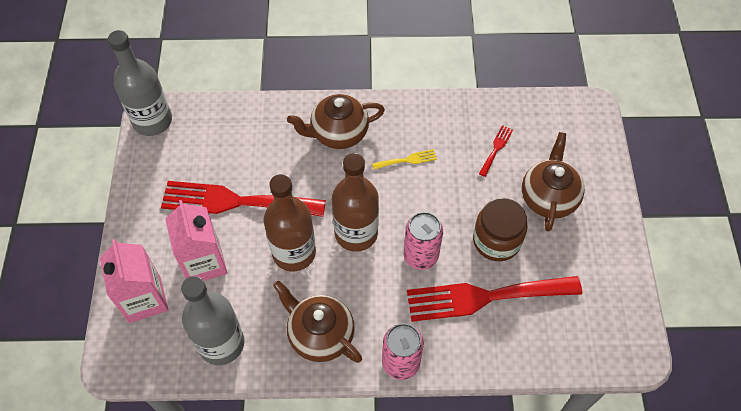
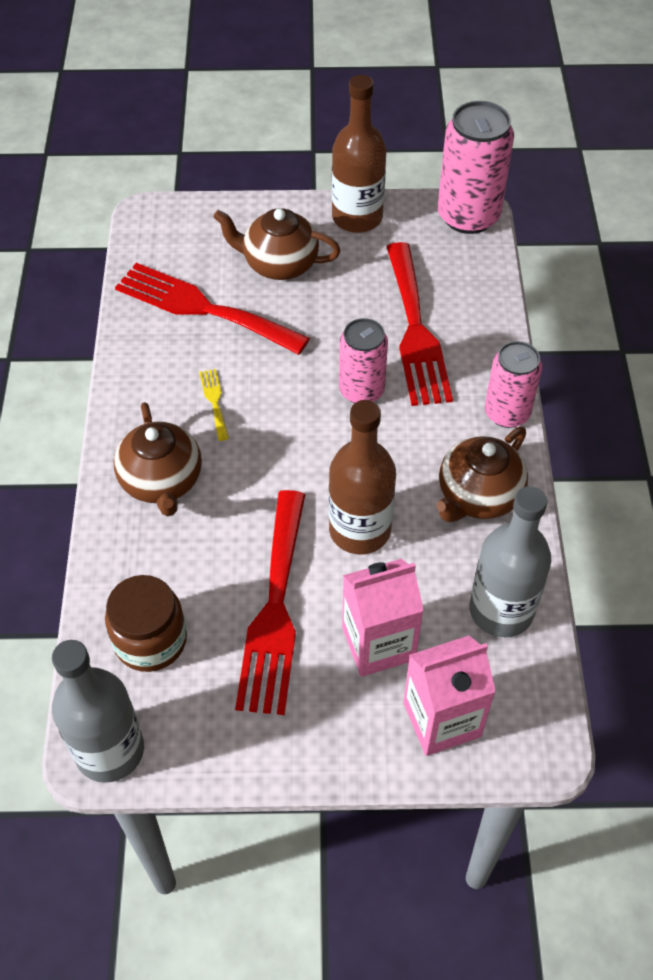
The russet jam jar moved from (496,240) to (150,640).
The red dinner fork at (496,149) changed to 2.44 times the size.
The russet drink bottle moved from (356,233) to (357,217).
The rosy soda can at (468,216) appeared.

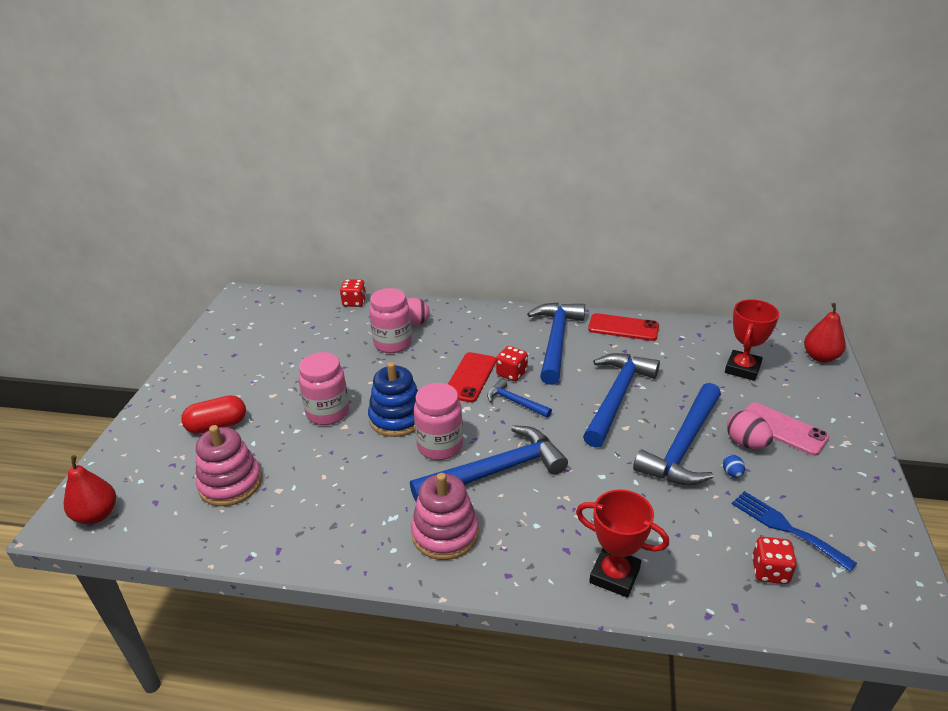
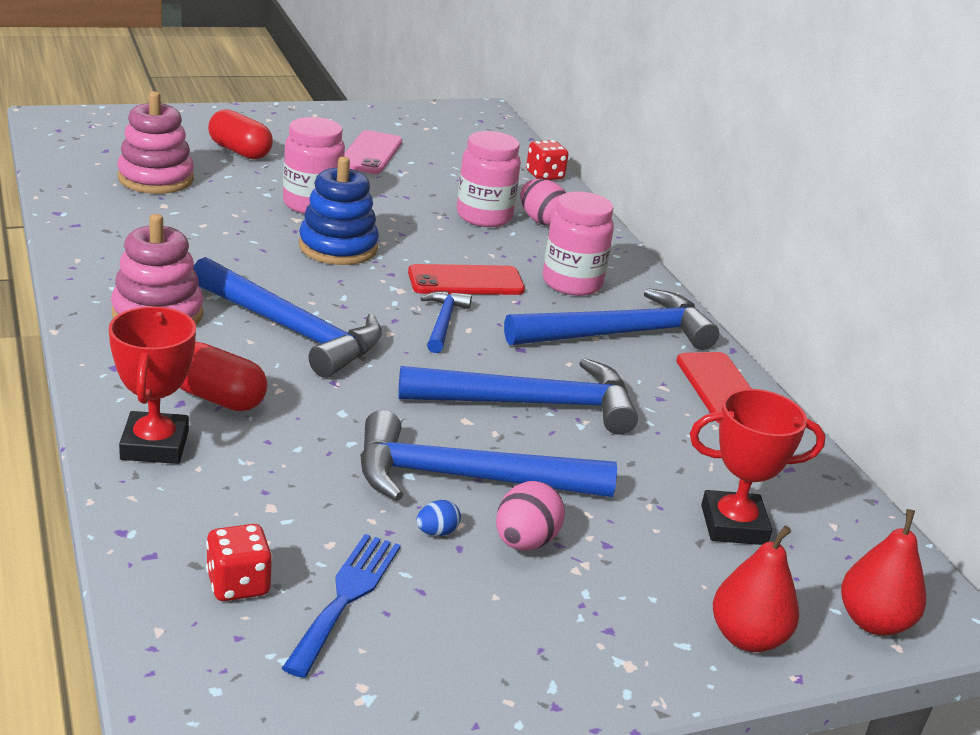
The red pill at (217,398) appeared.
The rosy mobile phone moved from (782,429) to (370,153).
The rosy jam jar moved from (440,446) to (572,283).
The red pear fruit moved from (97,515) to (747,638).
The red dice at (511,373) disappeared.

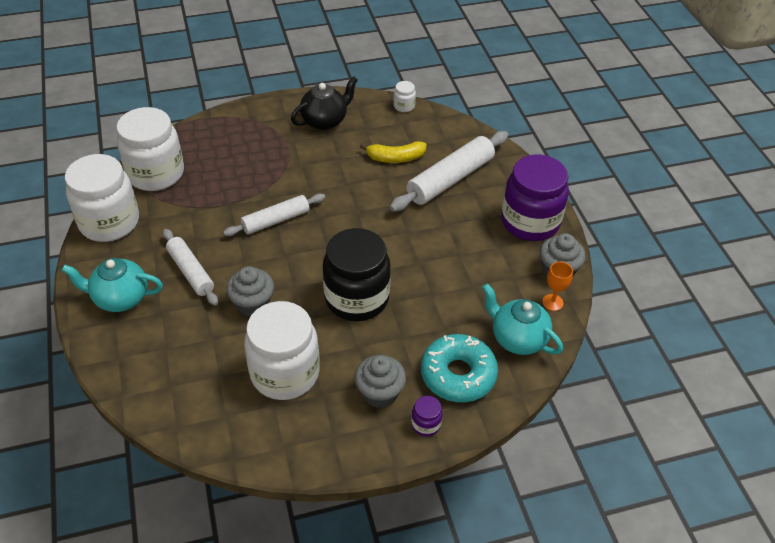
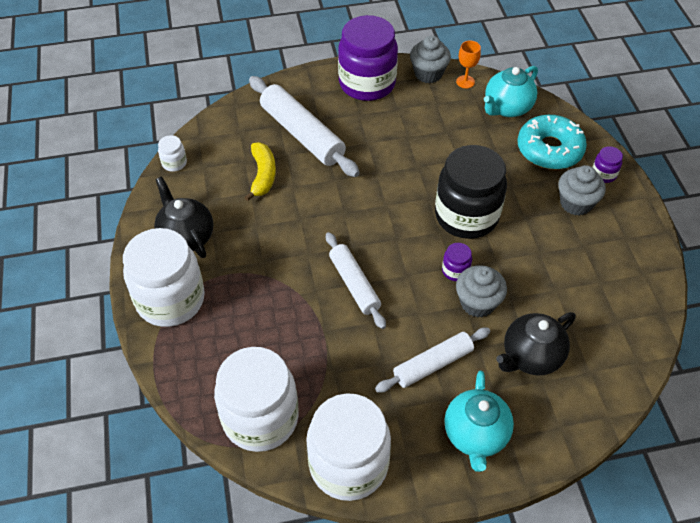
The snow-white jam jar moved from (285,373) to (170,300).
The purple jam jar at (455,271) appeared.
The ebony teapot at (530,357) appeared.

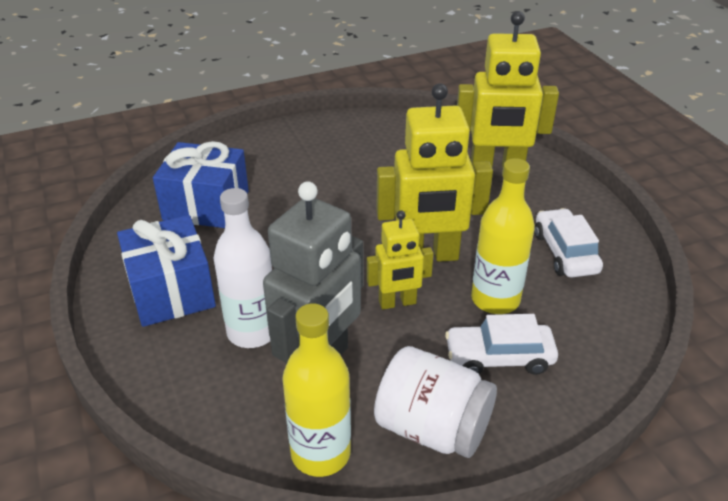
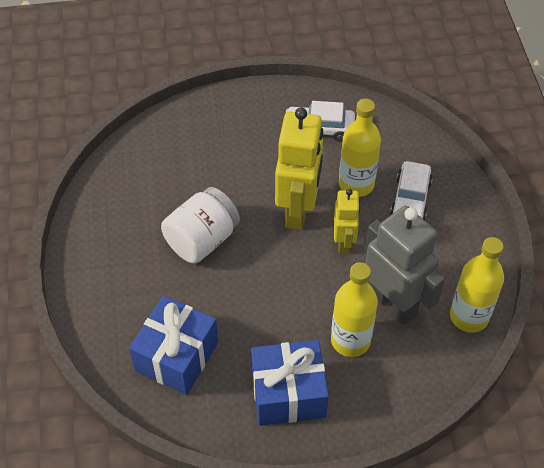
The snow-white jam jar moved from (432,428) to (202,240).
The snow-white drink bottle at (252,332) became the golden drink bottle at (350,340).
The golden robot figure at (496,171) disappeared.

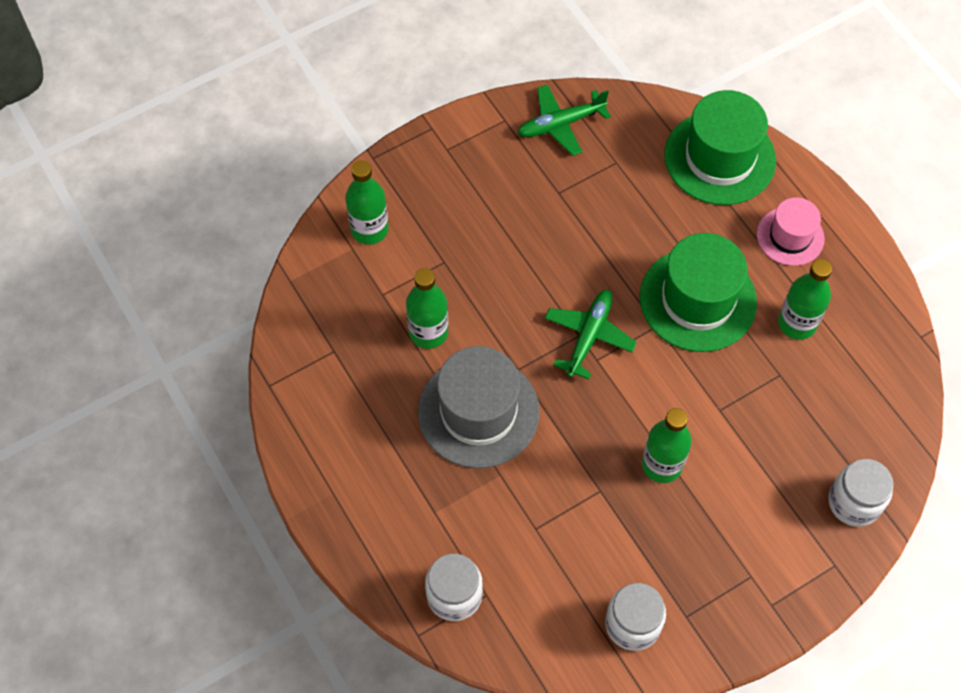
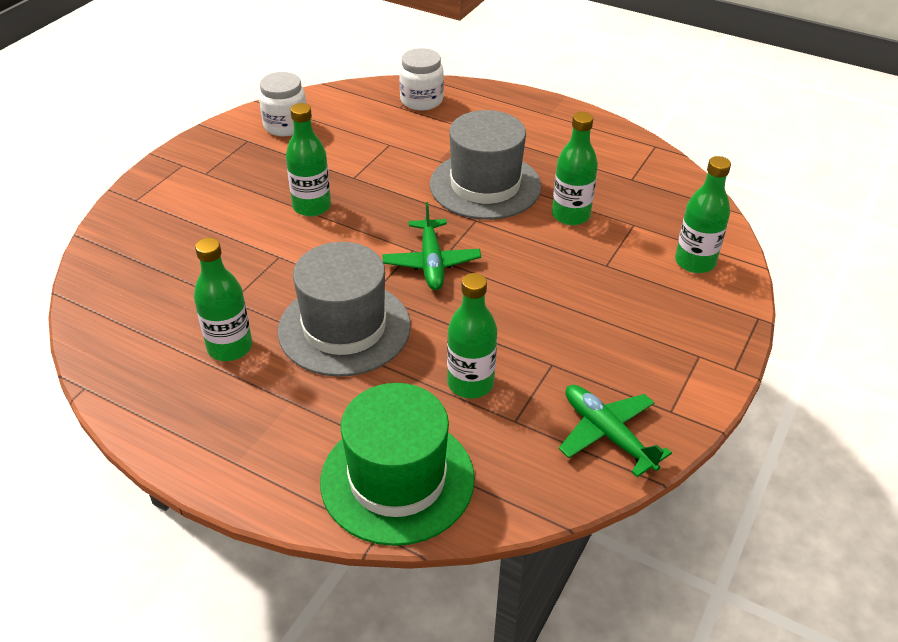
The green hat at (698,299) became the ash-grey hat at (344,328).
The green drink bottle at (470,383) appeared.
The green toy plane at (560,124) turned 75 degrees counterclockwise.
The rosy hat at (790,236) disappeared.
The snow-white jam jar at (854,502) disappeared.

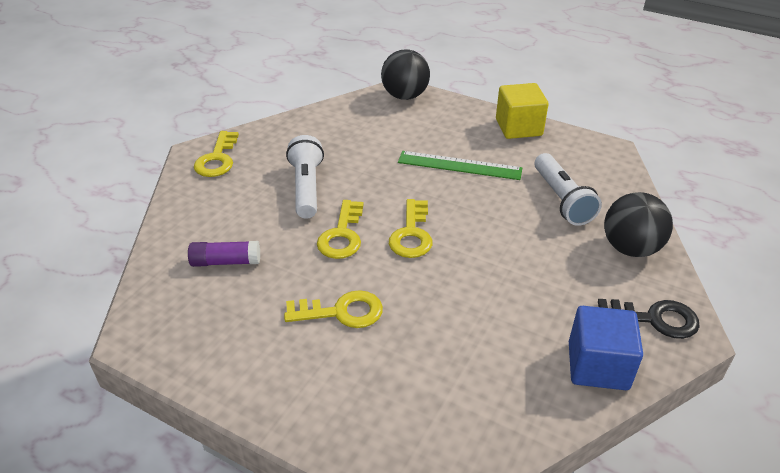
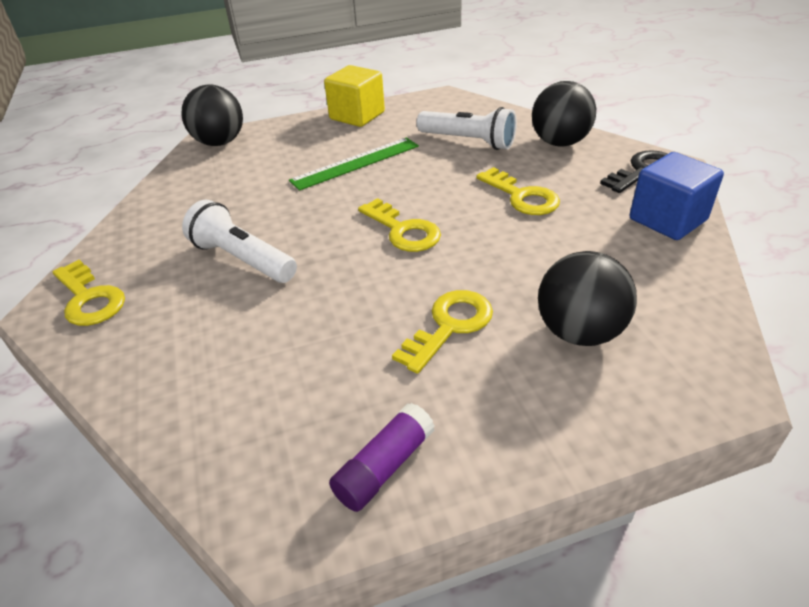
The purple glue stick moved from (225,262) to (384,467).
The golden door key moved from (342,235) to (522,197).
The ebony sphere at (579,332) appeared.

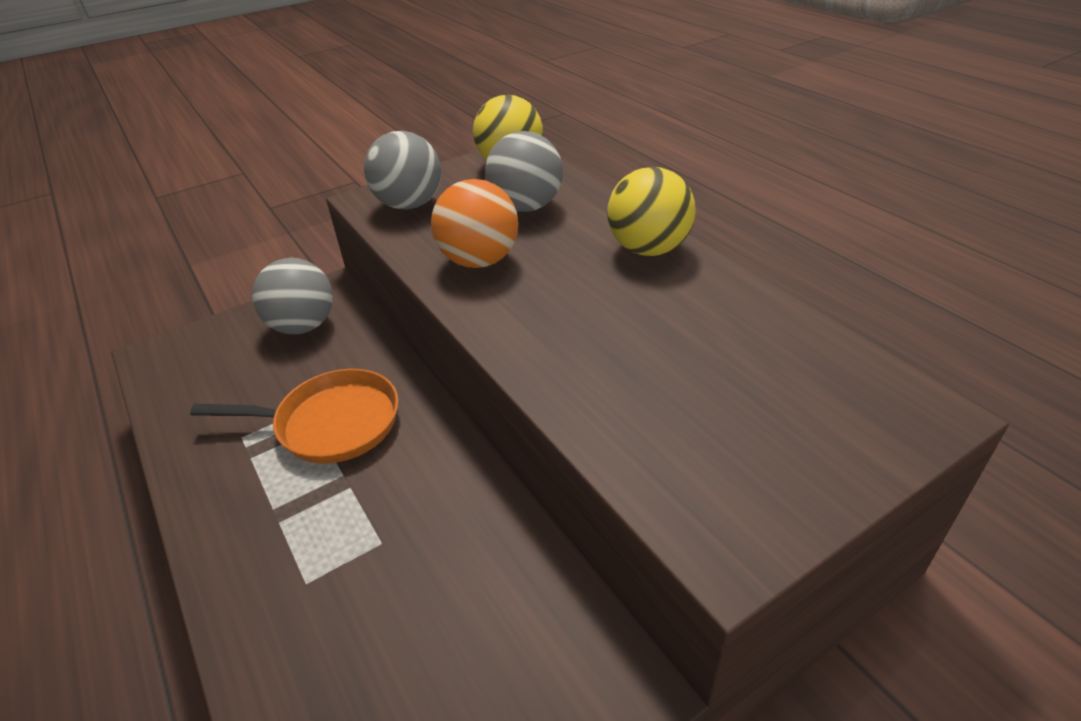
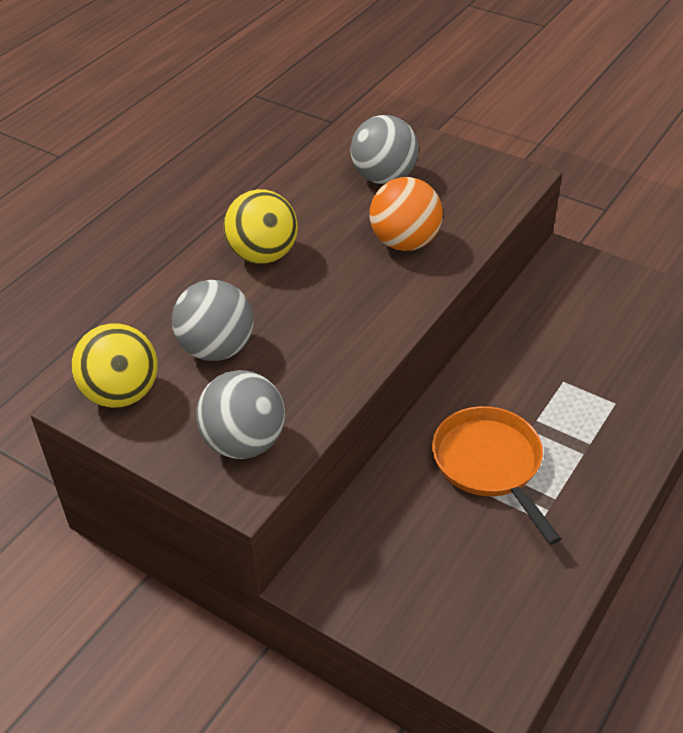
The ash-grey sphere moved from (303,326) to (384,177).
The orange sphere moved from (479,260) to (405,242).

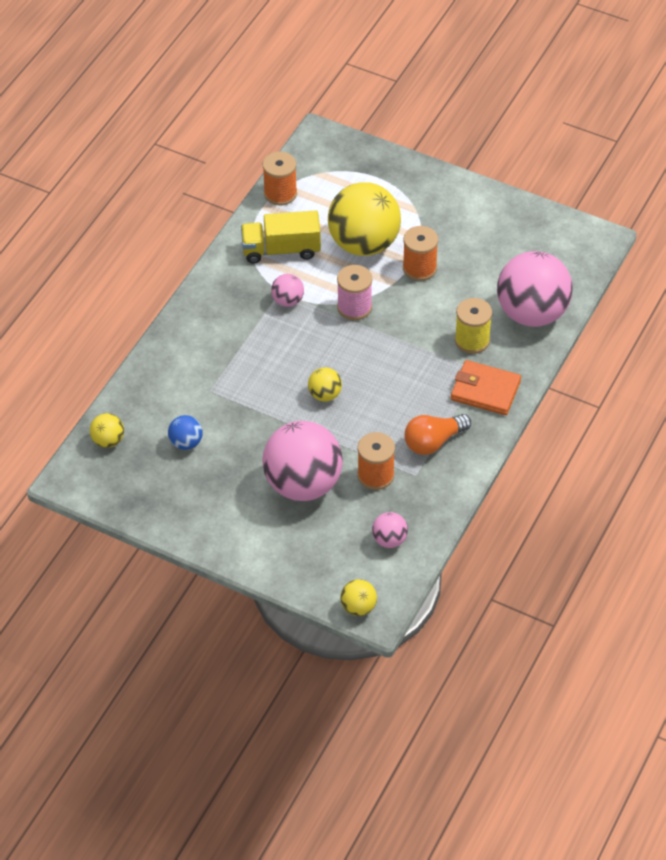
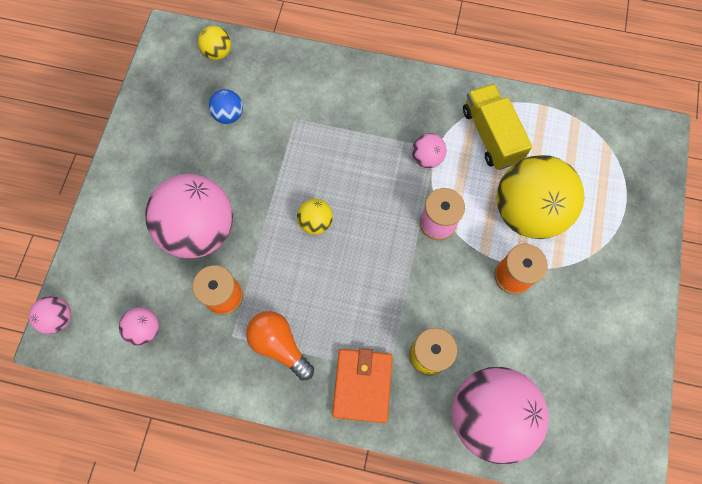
The golden sphere at (358,607) became the rosy sphere at (59,318).
The orange bobbin at (280,193) disappeared.

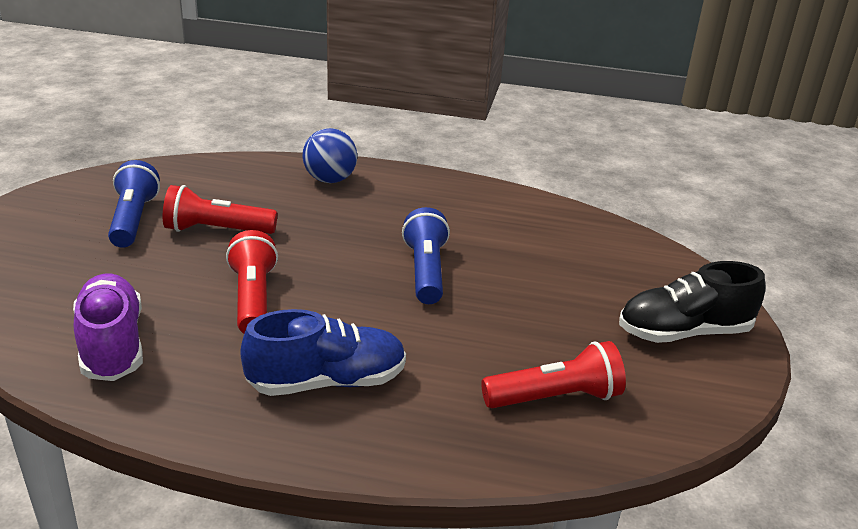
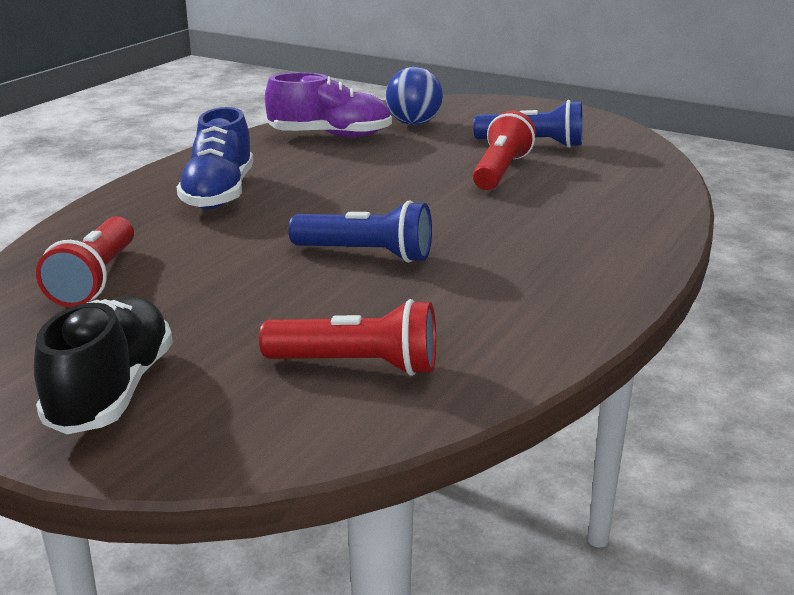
The red pocket torch moved from (253,298) to (358,365).
The blue sphere moved from (330,180) to (414,124).

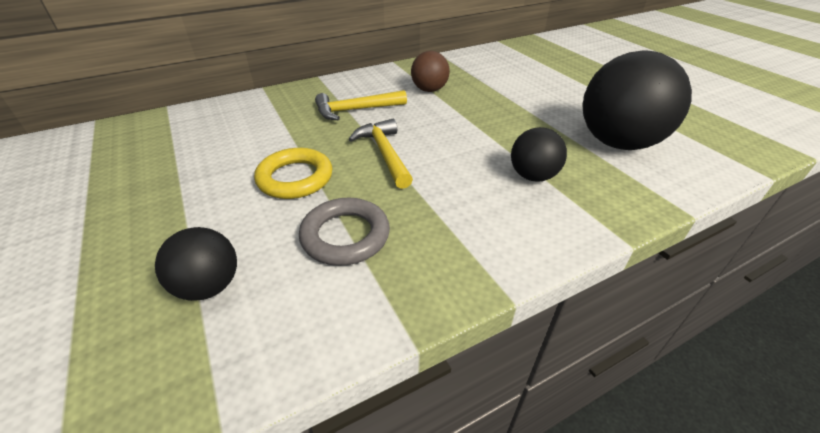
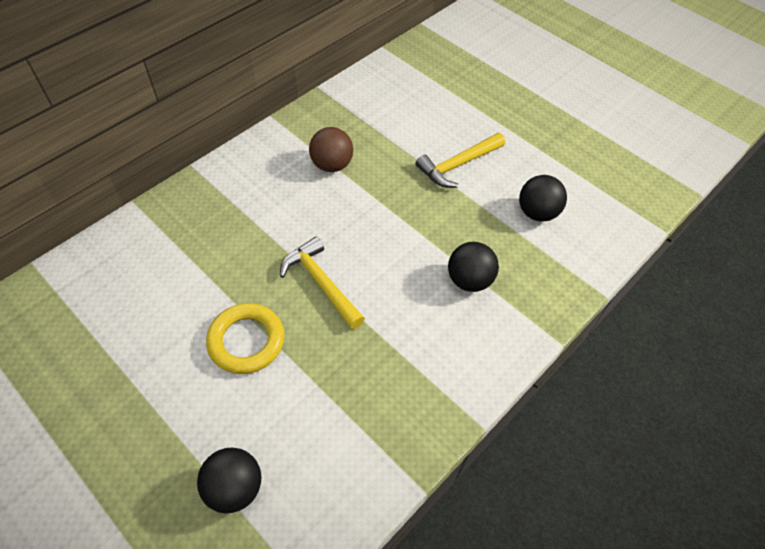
The golden carpenter's hammer moved from (356,110) to (458,165).
The ebony sphere at (617,143) changed to 0.52 times the size.
The ash-grey torus at (345,236) disappeared.

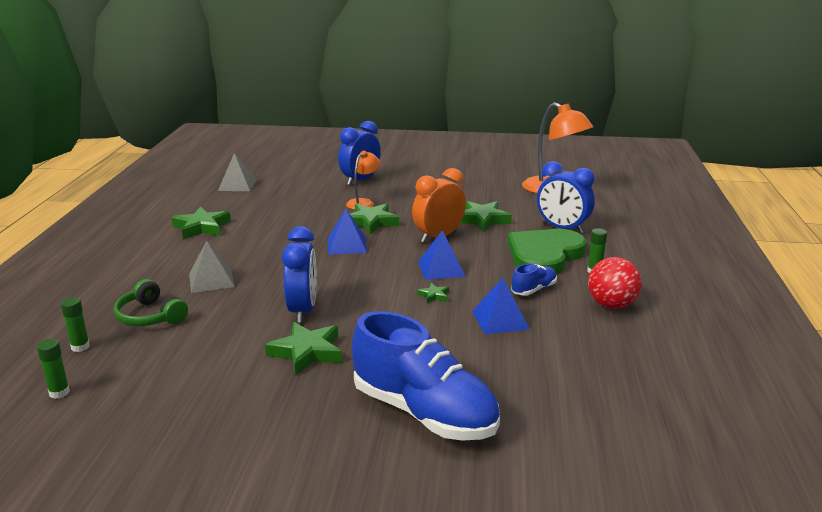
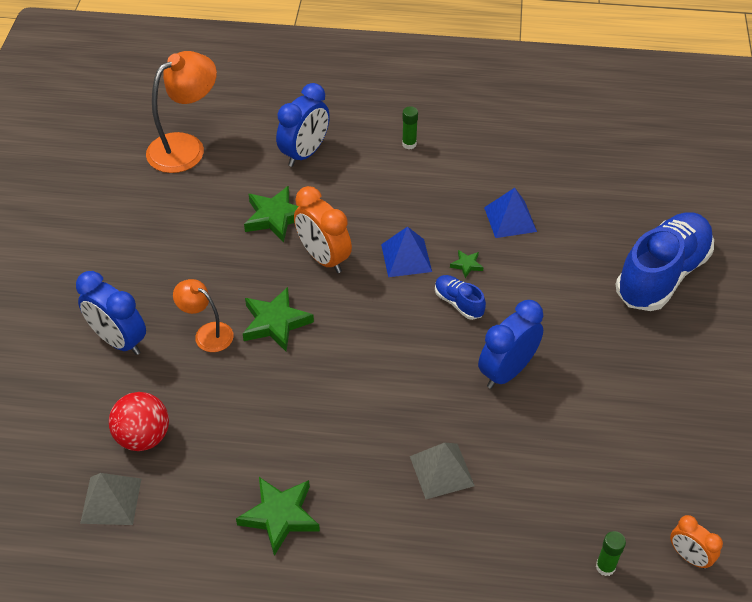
The red sphere moved from (611,305) to (143,437).
The blue sneaker moved from (533,290) to (458,303).
The blue clock at (303,310) turned 45 degrees counterclockwise.
The green glue stick at (59,392) was replaced by the orange clock at (689,556).
The green over-ear headphones at (150,316) disappeared.
The green star at (307,352) disappeared.
The blue pyramid shape at (347,245) disappeared.
The green heart at (544,255) disappeared.

